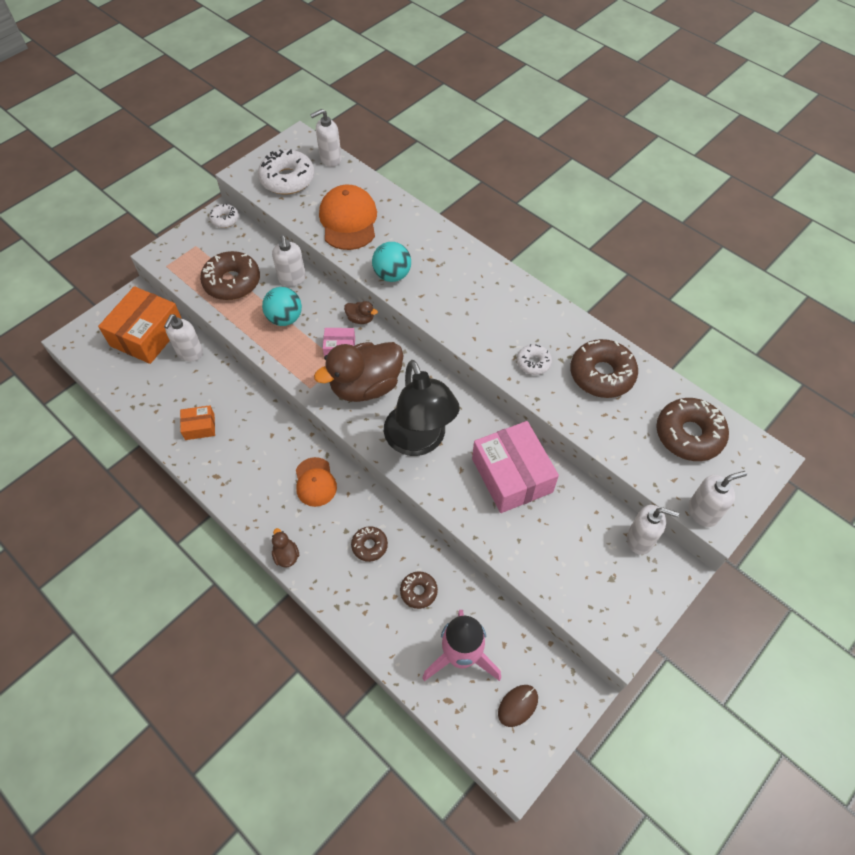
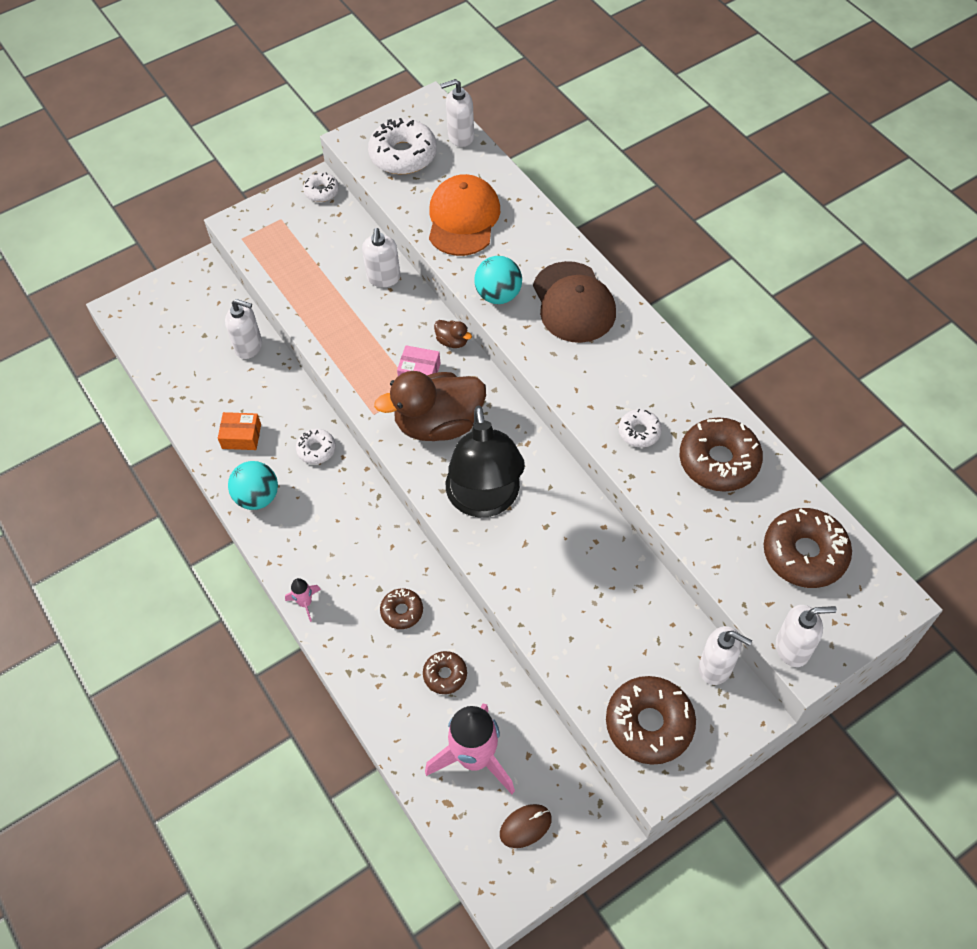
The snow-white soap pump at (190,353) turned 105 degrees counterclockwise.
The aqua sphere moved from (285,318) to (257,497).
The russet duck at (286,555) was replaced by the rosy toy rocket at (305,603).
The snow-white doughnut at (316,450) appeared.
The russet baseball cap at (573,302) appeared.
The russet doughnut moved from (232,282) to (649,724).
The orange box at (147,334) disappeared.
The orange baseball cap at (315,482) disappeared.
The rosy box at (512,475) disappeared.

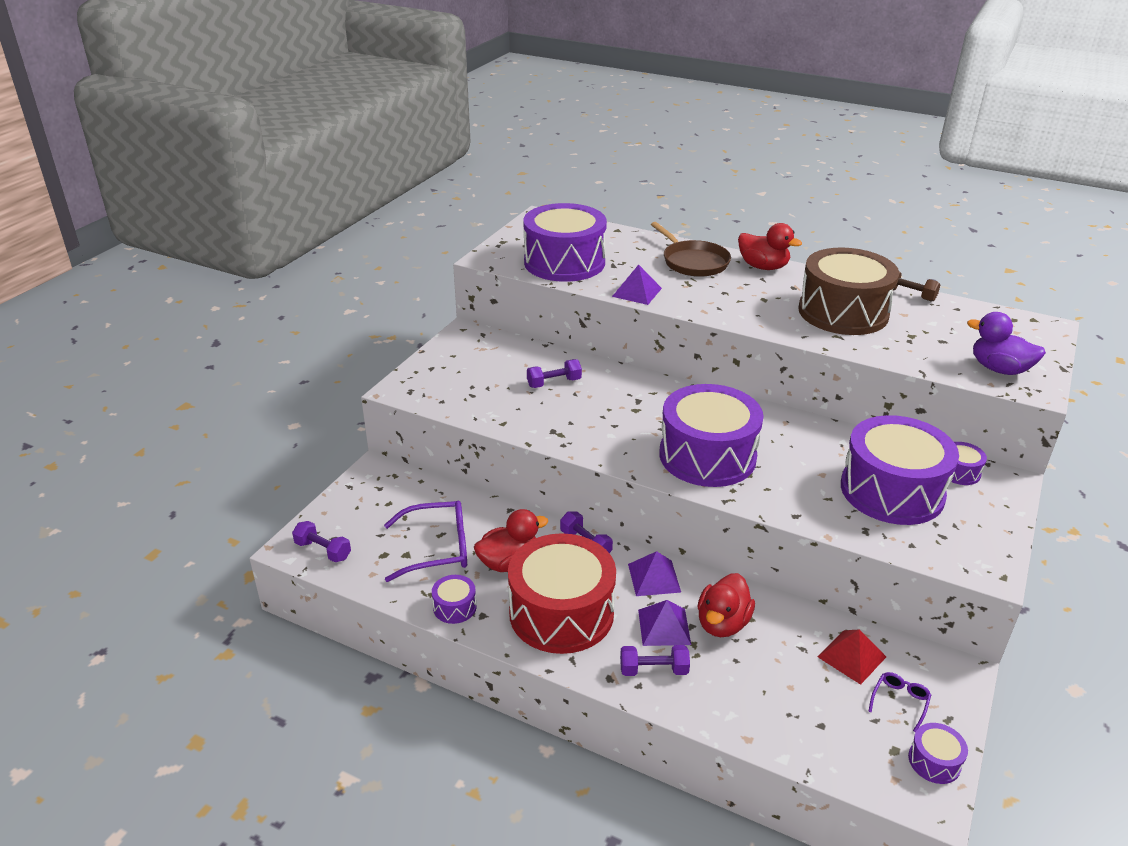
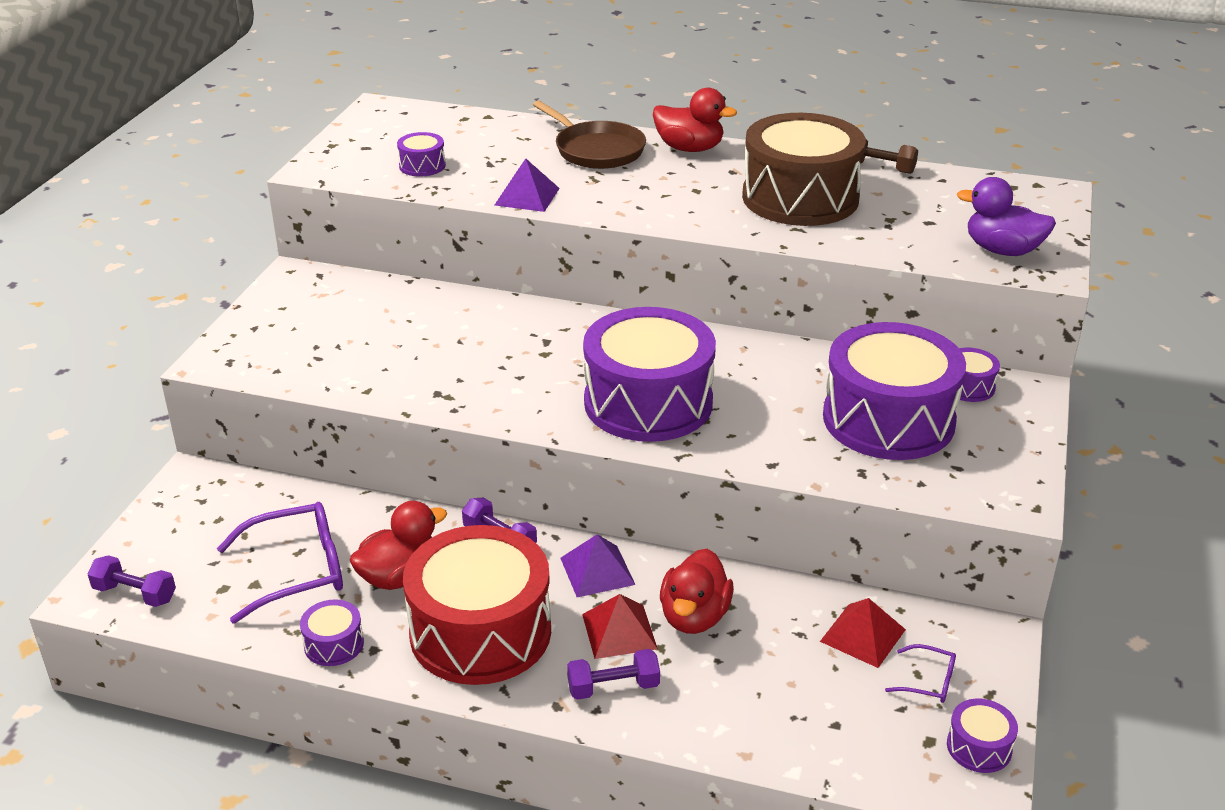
The purple snare drum at (564,262) changed to 0.41 times the size.
The purple pyramid shape at (664,627) became the red pyramid shape at (619,631).
The purple eyeglasses at (900,701) turned 90 degrees clockwise.
The purple dumbbell at (554,383) disappeared.

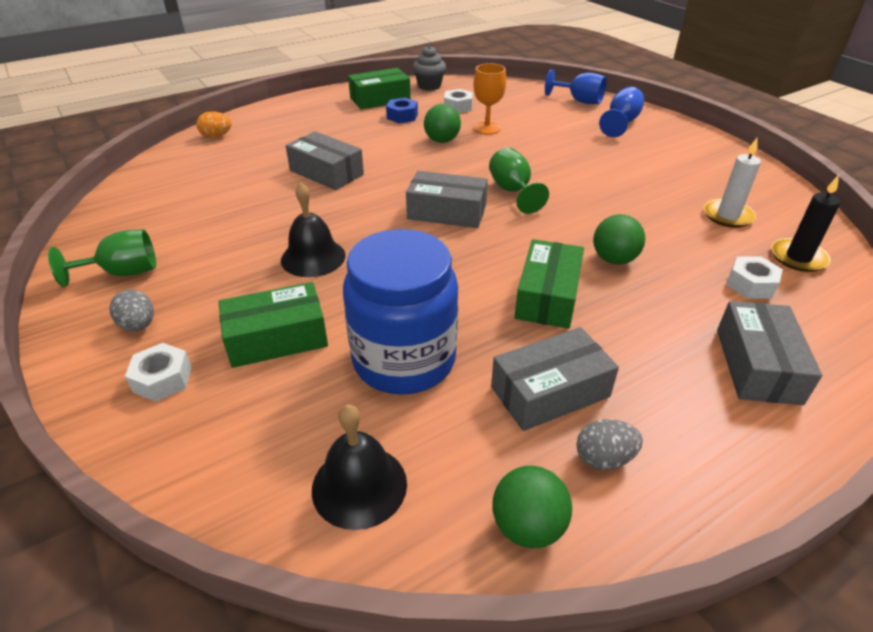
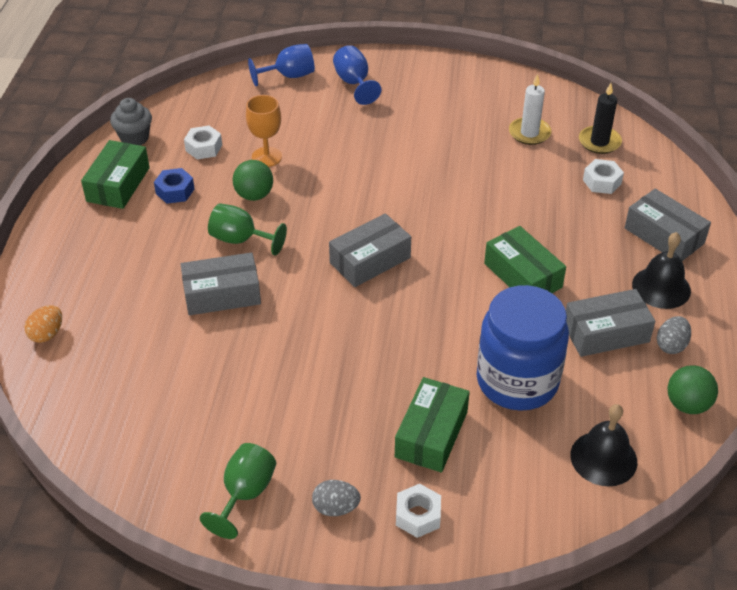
The green chalice moved from (513,191) to (241,240).
The ash-grey box at (550,392) turned 60 degrees clockwise.
The ebony hand bell moved from (313,257) to (661,287).
The green sphere at (614,259) disappeared.

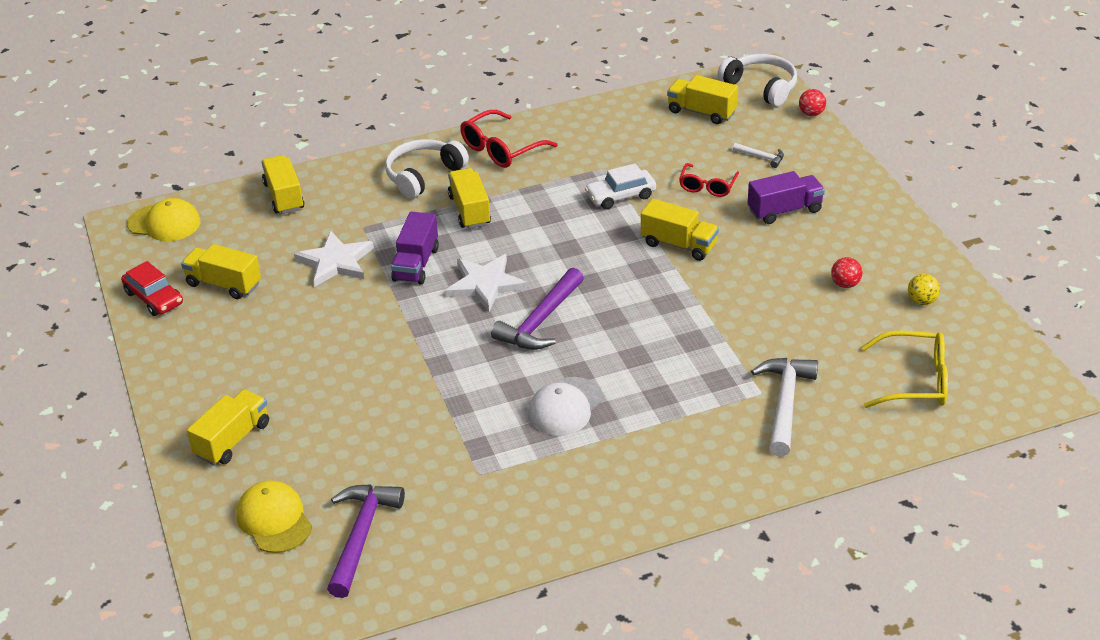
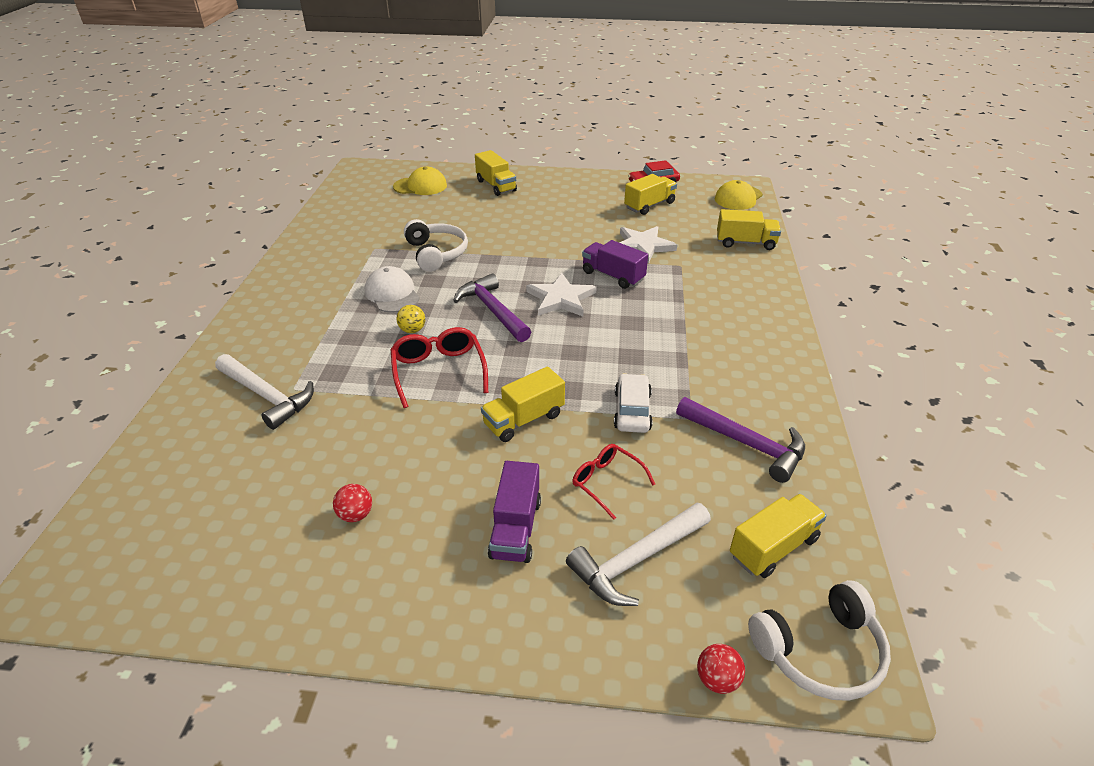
The red eyeglasses moved from (501,149) to (438,371).
The golden sphere moved from (921,301) to (412,330).
The snow-white over-ear headphones moved from (423,175) to (436,253).
The snow-white carpenter's hammer at (761,157) changed to 2.07 times the size.
The purple carpenter's hammer moved from (361,536) to (746,444).
The golden toy truck at (469,210) disappeared.
The golden eyeglasses at (915,381) disappeared.

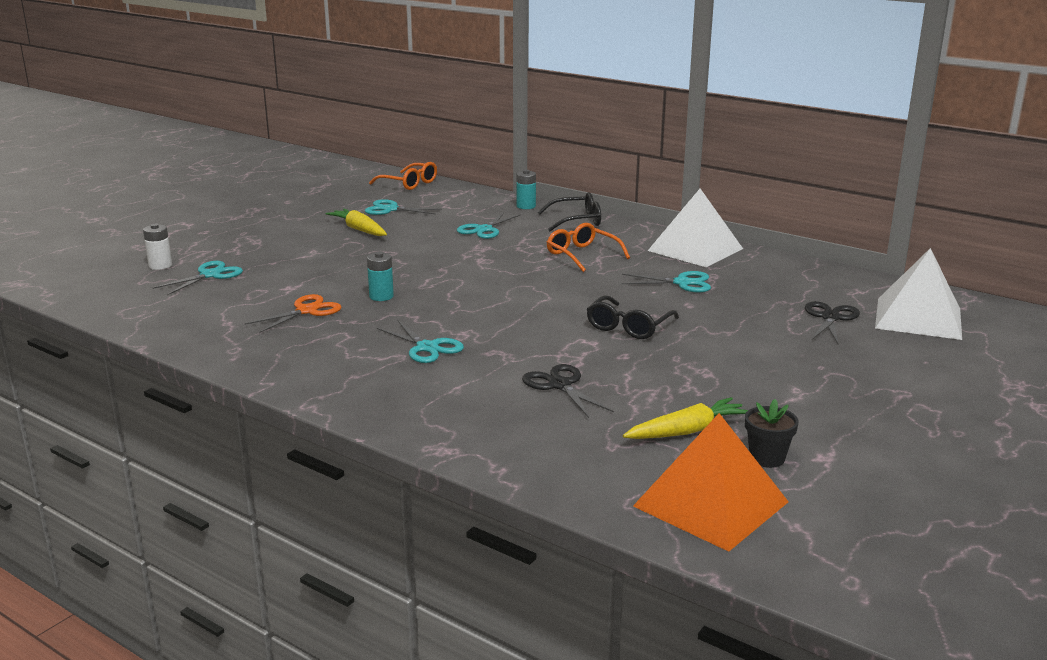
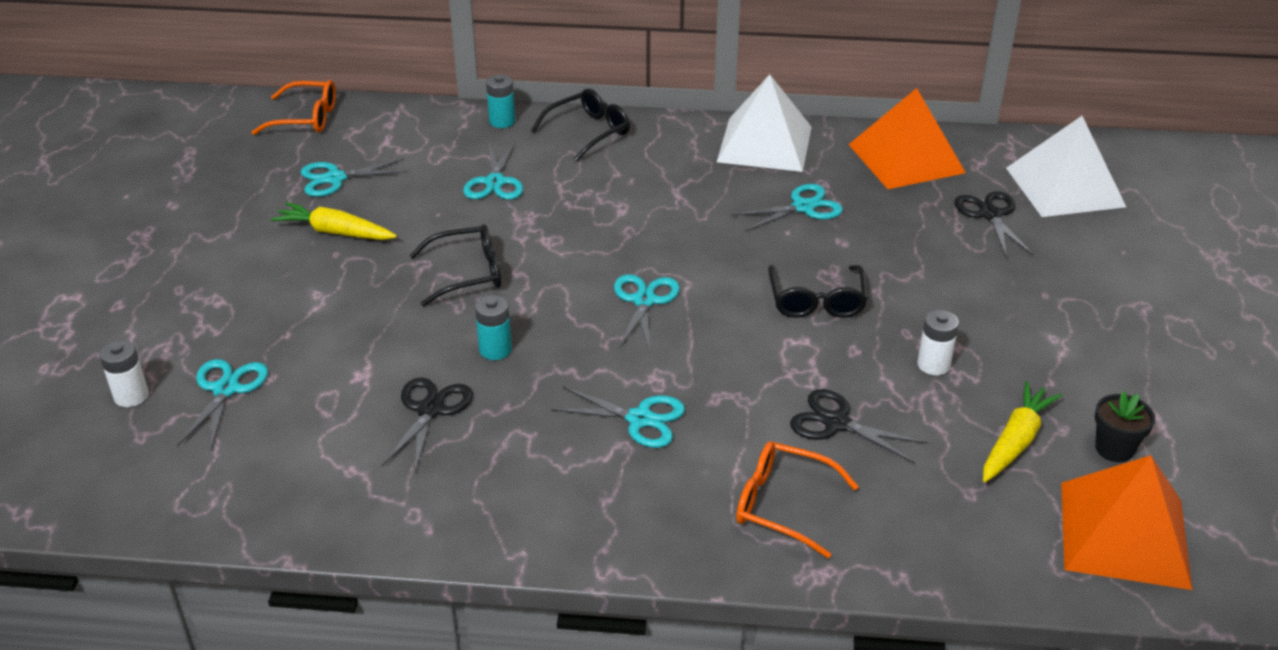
The orange scissors at (306,311) became the ebony scissors at (430,410).
The ebony eyeglasses at (468,273) appeared.
The aqua scissors at (644,301) appeared.
The orange eyeglasses moved from (582,255) to (782,505).
The orange pyramid shape at (906,158) appeared.
The snow-white power cell at (933,365) appeared.

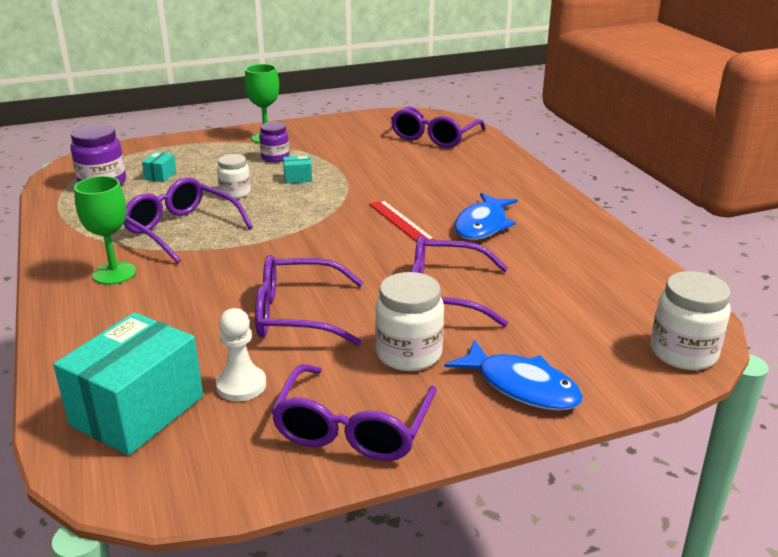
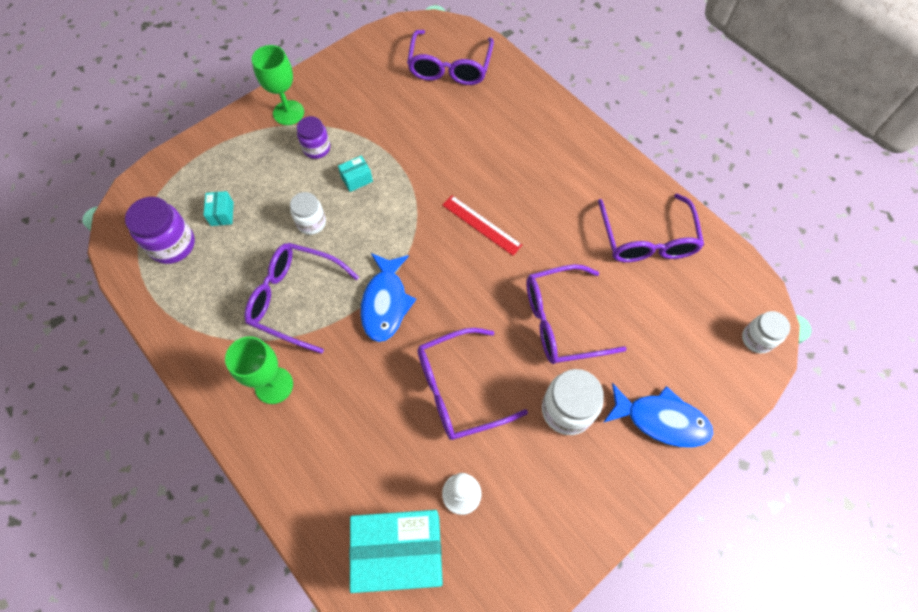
The aqua box at (137,411) turned 75 degrees clockwise.
The blue fish figure moved from (482,225) to (385,303).
The purple eyeglasses moved from (353,429) to (647,240).
The snow-white jam jar at (683,353) changed to 0.65 times the size.

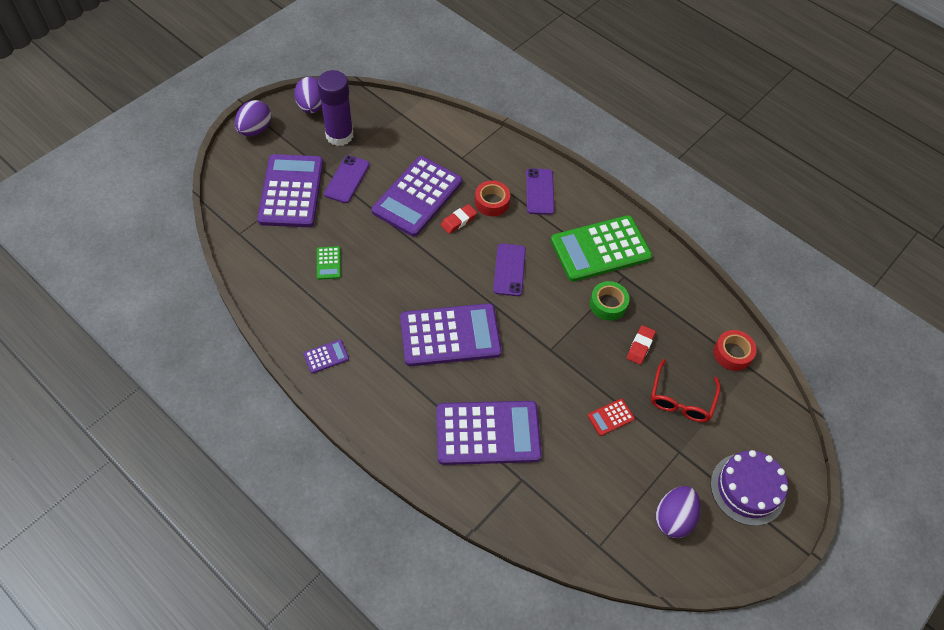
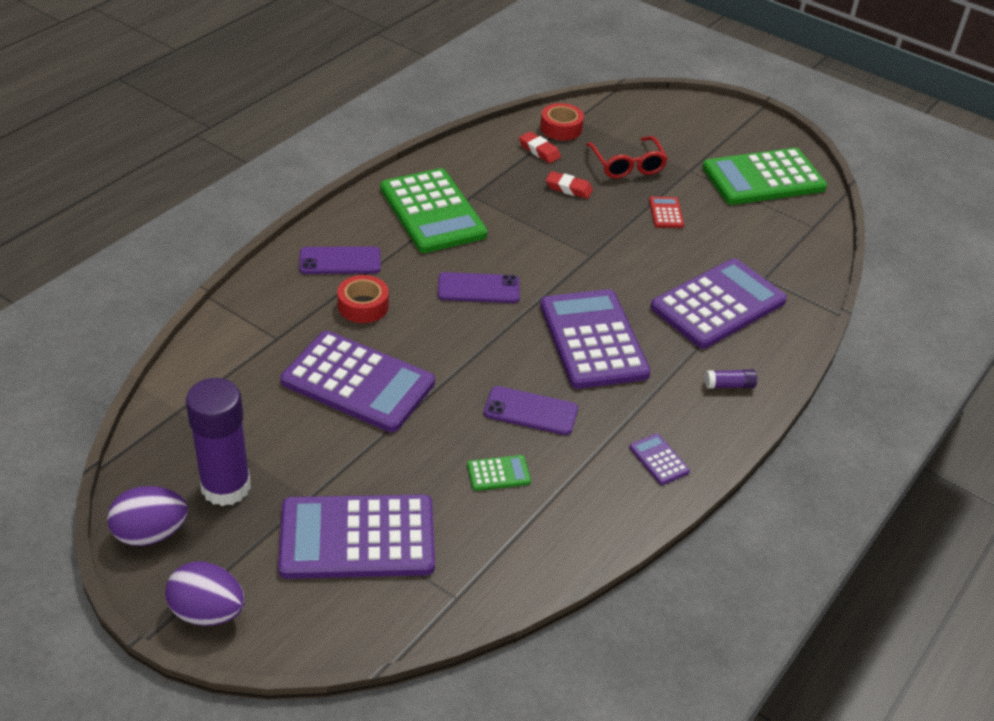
The purple mobile phone moved from (347,179) to (530,411).
The red eraser moved from (458,221) to (539,151).
The red eyeglasses at (681,399) turned 60 degrees clockwise.
The red pocket calculator at (611,417) turned 150 degrees counterclockwise.
The purple pocket calculator at (488,433) turned 60 degrees clockwise.
The purple egg at (673,518) was replaced by the green pocket calculator at (763,178).
The purple glue stick at (729,385) appeared.
The green tape at (608,304) disappeared.
The purple cake at (747,489) disappeared.

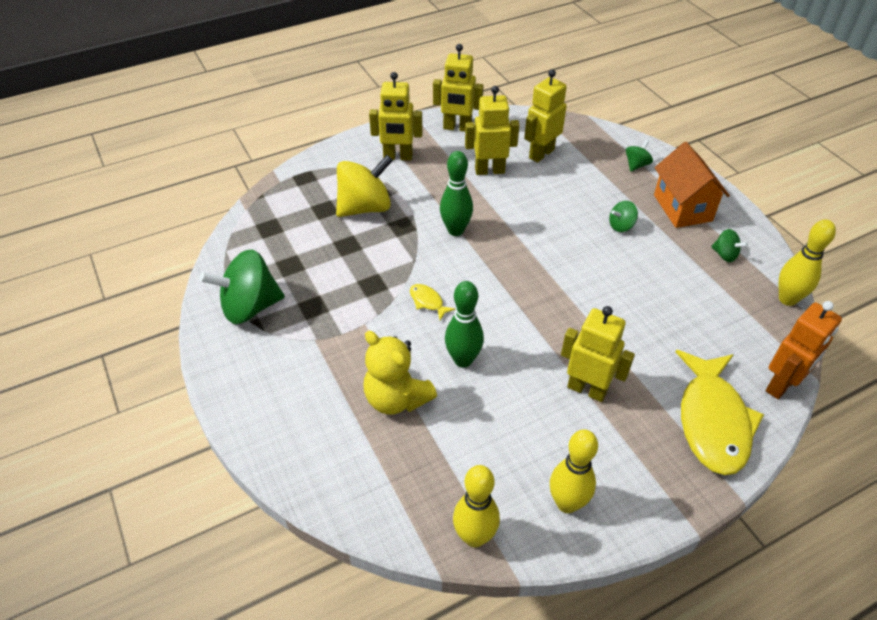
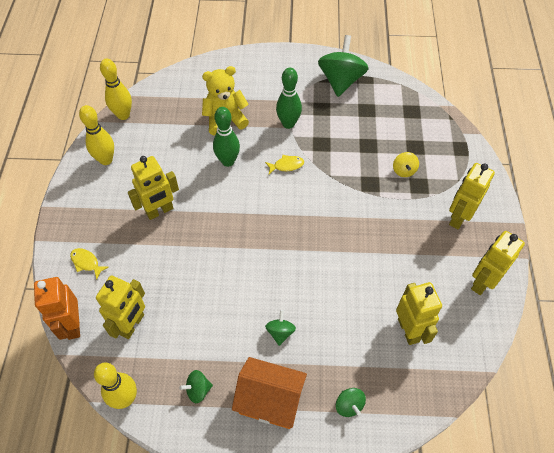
The golden fish figure at (712,421) changed to 0.40 times the size.
The golden robot figure moved from (489,170) to (132,325).
The green tenpin moved from (455,230) to (288,124).
The golden spinning top at (365,207) changed to 0.47 times the size.

